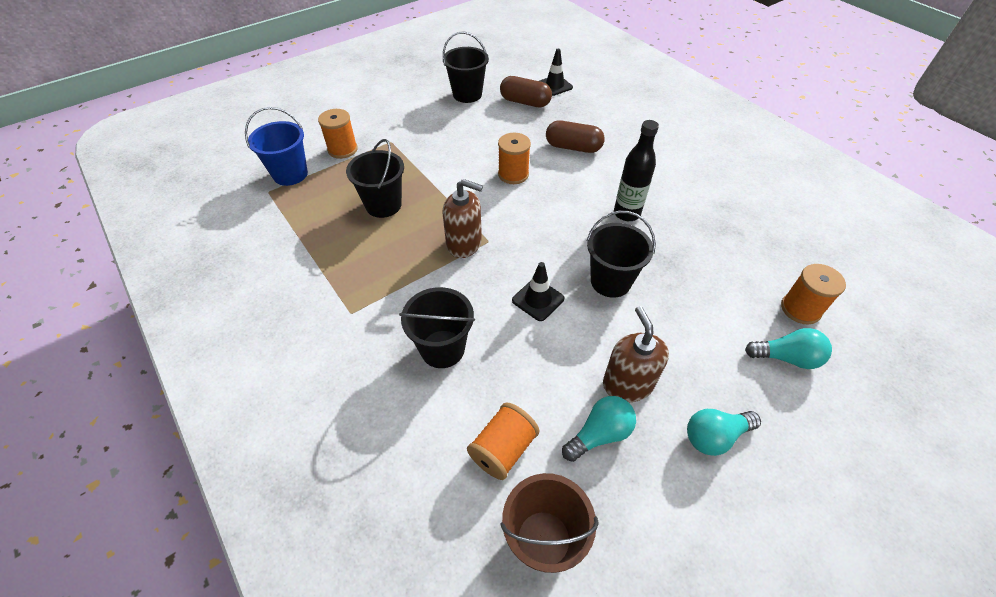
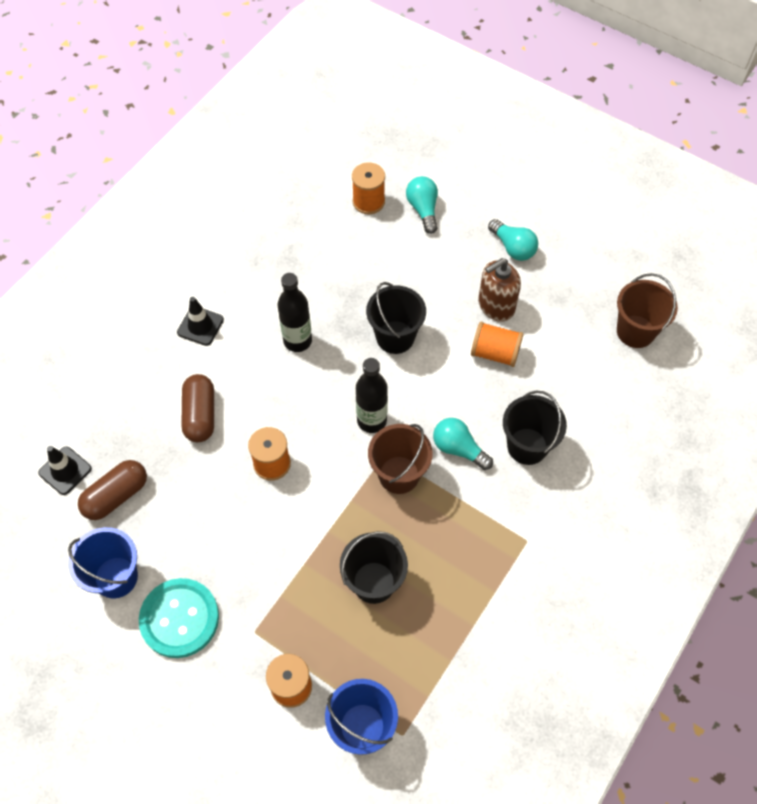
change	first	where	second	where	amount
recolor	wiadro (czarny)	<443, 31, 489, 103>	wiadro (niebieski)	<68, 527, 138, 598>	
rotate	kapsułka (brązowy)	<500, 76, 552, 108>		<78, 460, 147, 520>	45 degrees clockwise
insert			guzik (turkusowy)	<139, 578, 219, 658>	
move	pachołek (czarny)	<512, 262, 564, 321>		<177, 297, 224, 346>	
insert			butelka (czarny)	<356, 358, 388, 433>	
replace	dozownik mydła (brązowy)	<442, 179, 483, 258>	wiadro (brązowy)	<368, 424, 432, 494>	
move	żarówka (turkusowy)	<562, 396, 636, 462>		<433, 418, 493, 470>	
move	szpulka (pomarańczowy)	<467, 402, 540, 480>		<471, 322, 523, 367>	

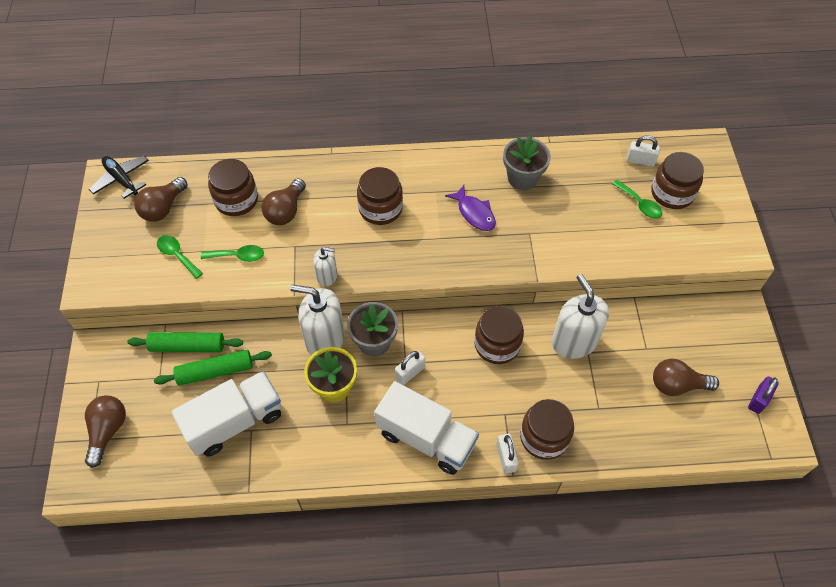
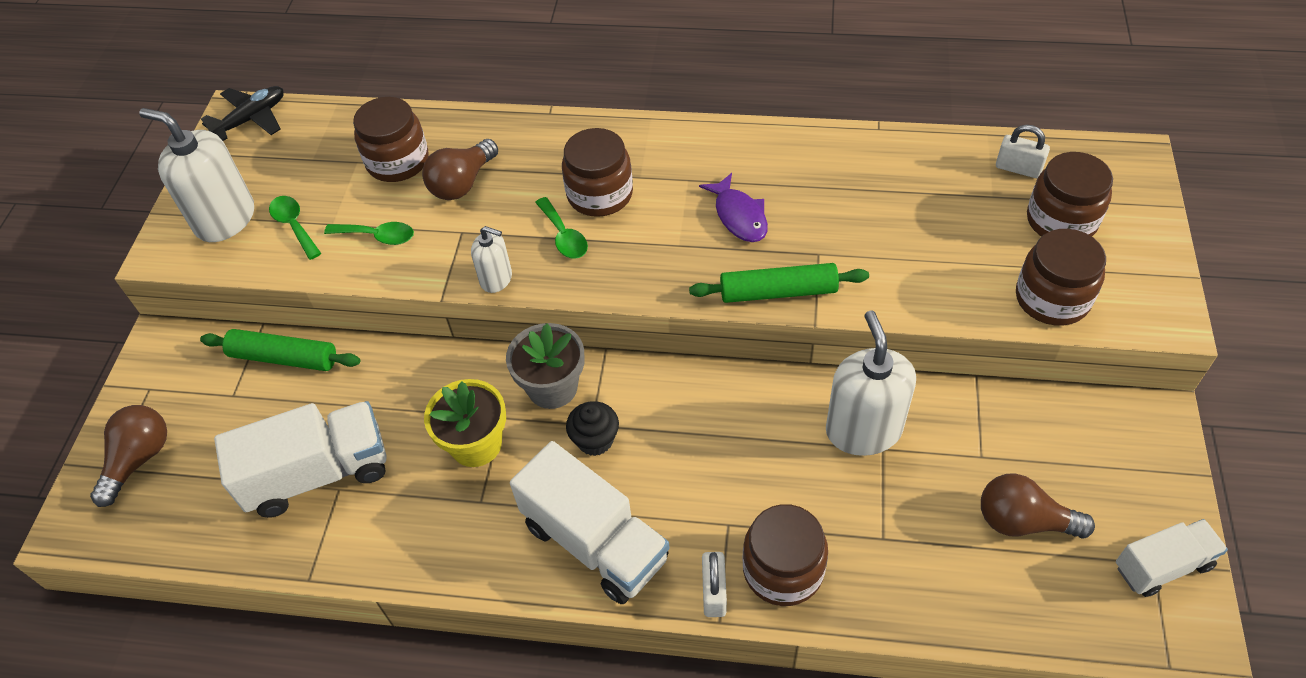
change	first	where	second	where	amount
move	dozownik mydła (biały)	<290, 285, 345, 355>		<139, 108, 254, 242>	
rotate	samolot (czarny)	<89, 156, 149, 199>		<201, 86, 284, 141>	75 degrees clockwise
move	łyżka (zielony)	<612, 180, 662, 219>		<535, 197, 588, 259>	
replace	kłódka (biały)	<395, 351, 425, 385>	muffinka (czarny)	<566, 401, 619, 456>	
move	wałek do ciasta (zielony)	<154, 350, 272, 386>		<689, 263, 869, 303>	
move	słoik (brązowy)	<474, 306, 524, 364>		<1016, 229, 1106, 326>	
replace	kłódka (fioletowy)	<748, 376, 779, 414>	ciężarówka (biały)	<1116, 519, 1228, 597>	
delete	żarówka (brązowy)	<134, 177, 188, 222>			
delete	doniczka (szary)	<503, 136, 551, 190>			

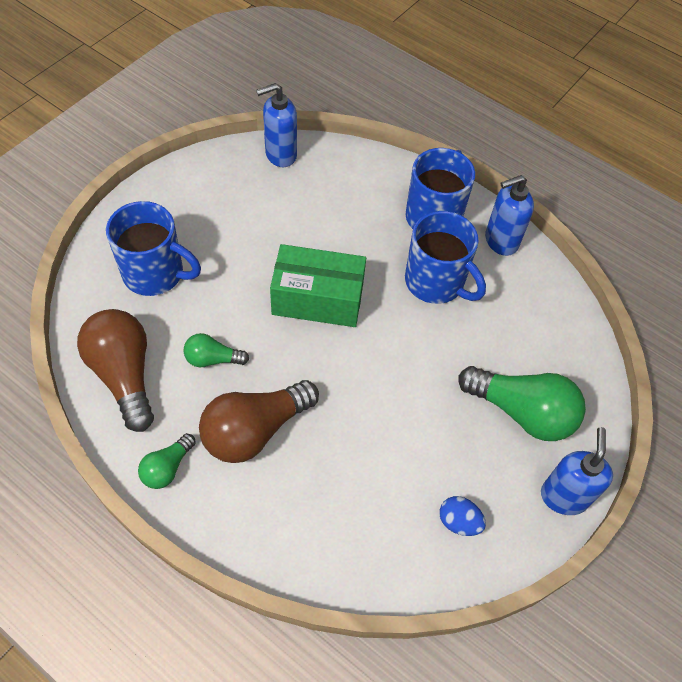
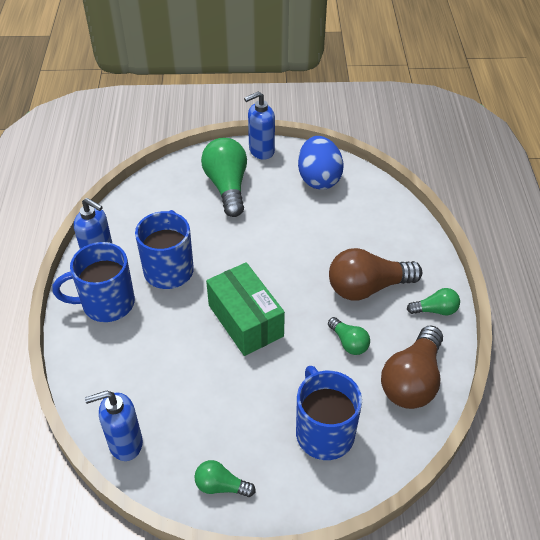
change	first	where	second	where	amount
rotate	dozownik mydła (niebieski)	<256, 83, 297, 167>		<85, 391, 143, 461>	135 degrees clockwise
insert			żarówka (zielony)	<194, 460, 256, 497>	
resize	jajko (niebieski)	<439, 496, 486, 536>		<298, 136, 344, 190>	x1.97
rotate	żarówka (brązowy)	<199, 380, 319, 463>		<329, 248, 422, 300>	150 degrees clockwise

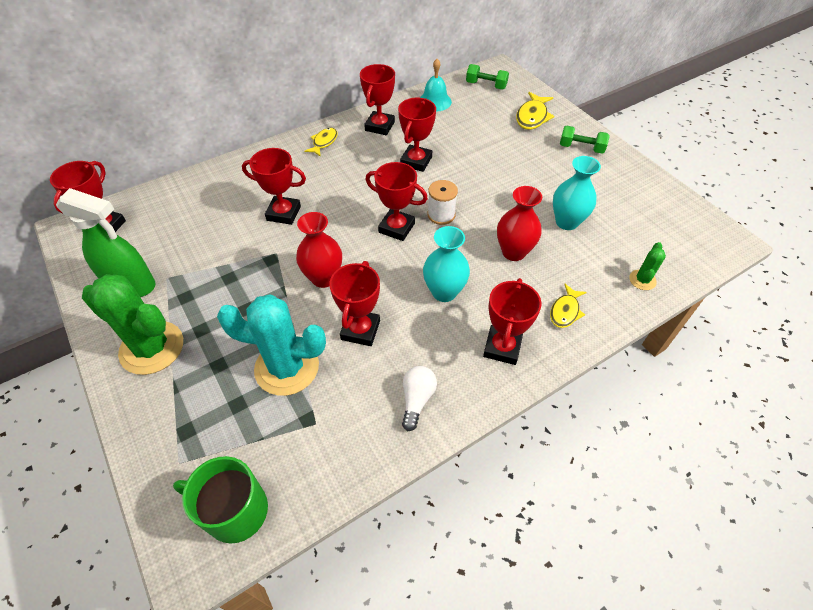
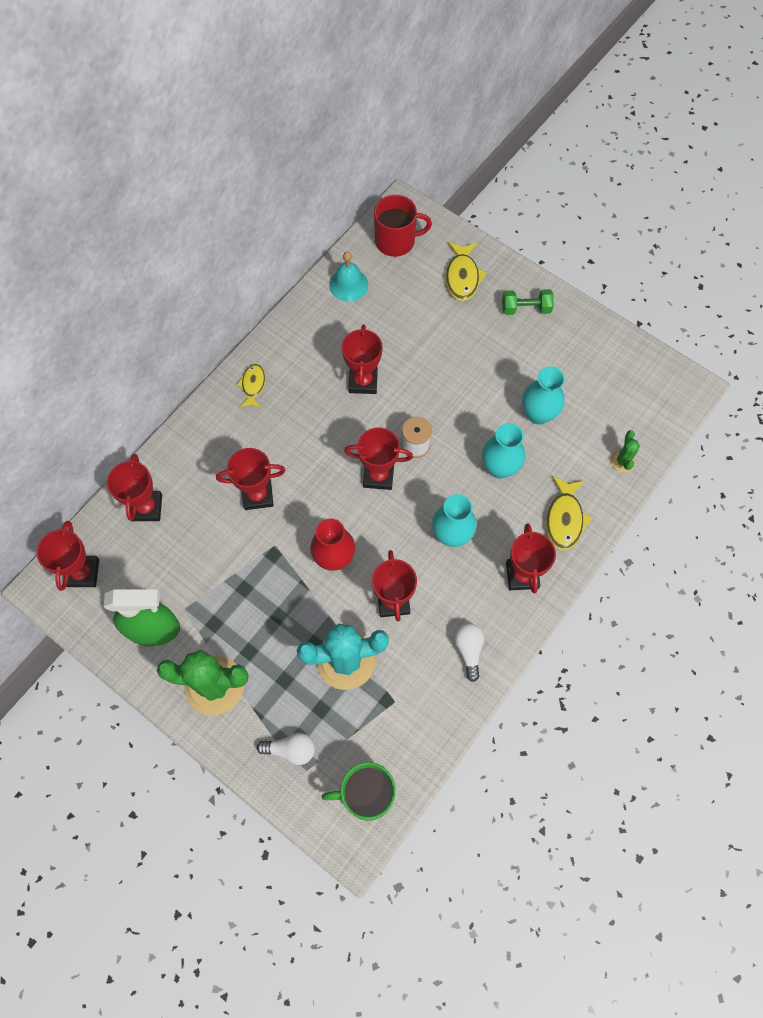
change	first	where	second	where	amount
move	puchar (czerwony)	<360, 64, 395, 135>		<107, 454, 162, 521>	
insert			żarówka (biały)	<257, 733, 315, 765>	
replace	hantel (zielony)	<466, 64, 509, 89>	kubek (czerwony)	<374, 195, 432, 257>	
recolor	wazon (czerwony)	<497, 186, 542, 261>	wazon (turkusowy)	<482, 423, 525, 479>	
resize	ryba (żółty)	<550, 284, 587, 328>		<546, 476, 592, 550>	x1.51

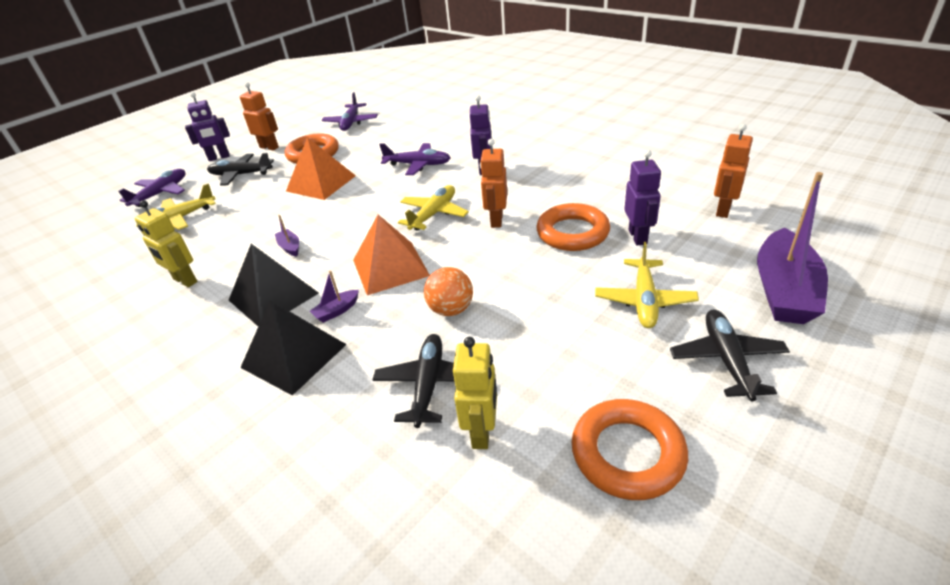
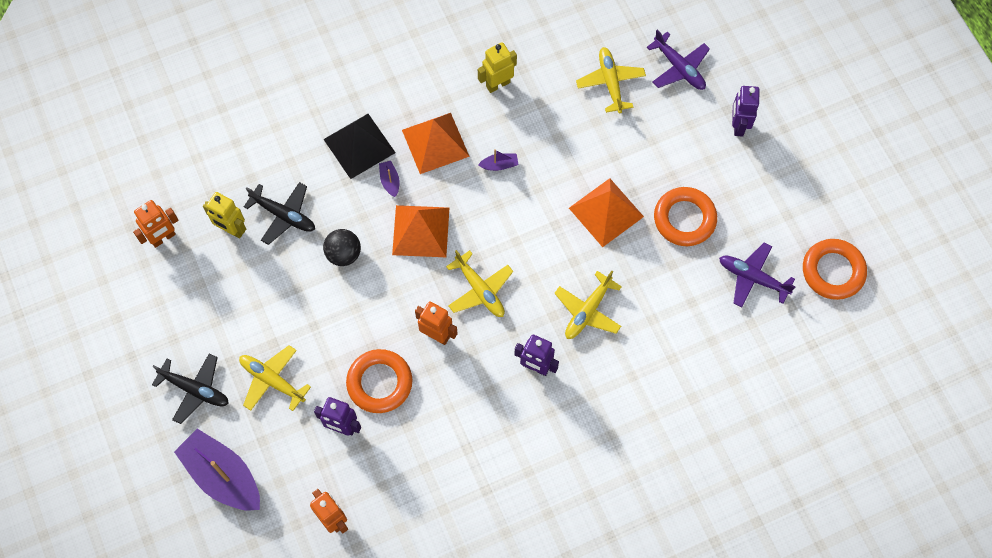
change	first	where	second	where	amount
move	robot (pomarańczowy)	<240, 82, 279, 151>		<133, 200, 179, 248>	
recolor	piłka (pomarańczowy)	<424, 267, 473, 316>	piłka (czarny)	<323, 229, 361, 266>	
recolor	piramida (czarny)	<229, 244, 319, 326>	piramida (pomarańczowy)	<402, 113, 470, 174>	
recolor	samolot (fioletowy)	<379, 143, 451, 175>	samolot (żółty)	<554, 271, 622, 339>	
move	pierścień (pomarańczowy)	<572, 399, 688, 500>		<803, 239, 867, 300>	
delete	samolot (czarny)	<207, 153, 274, 186>			

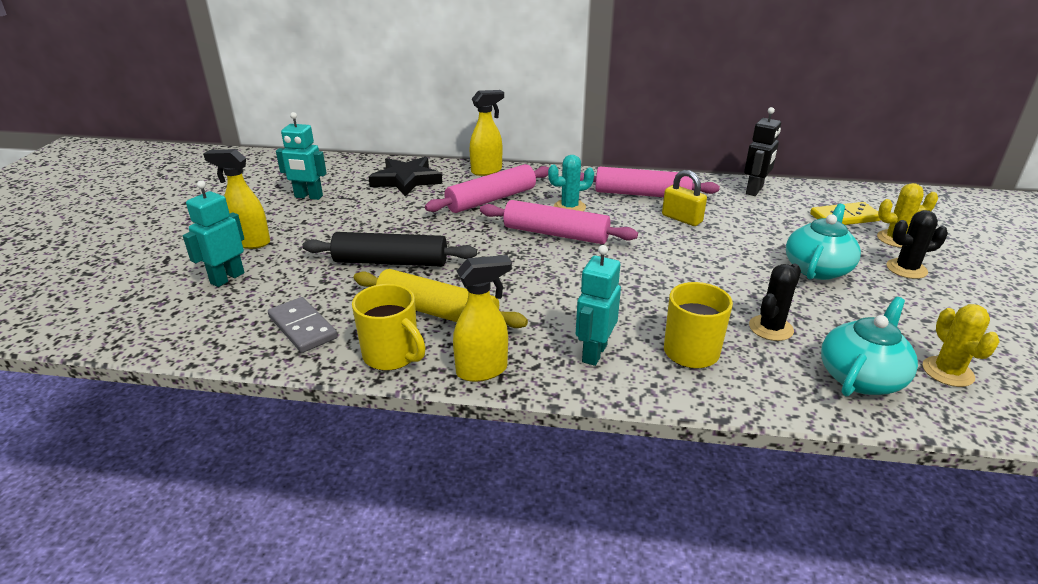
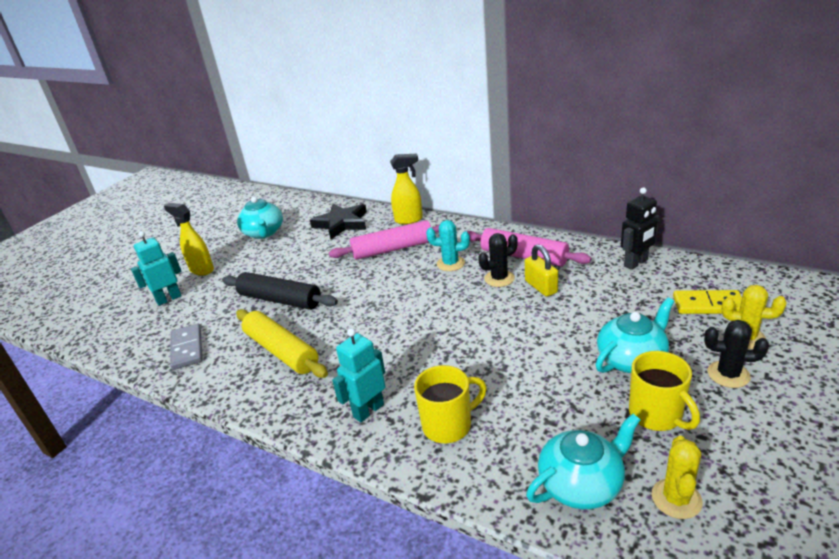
change	first	where	second	where	amount
replace	robot (turkusowy)	<276, 112, 327, 200>	imbryk (turkusowy)	<237, 196, 283, 239>	
move	kaktus (czarny)	<749, 264, 801, 341>		<478, 233, 518, 287>	
move	kubek (żółty)	<352, 284, 426, 371>		<629, 351, 700, 431>	
delete	spryskiwacz (żółty)	<453, 255, 512, 382>			
delete	wałek do ciasta (różowy)	<480, 200, 638, 244>			

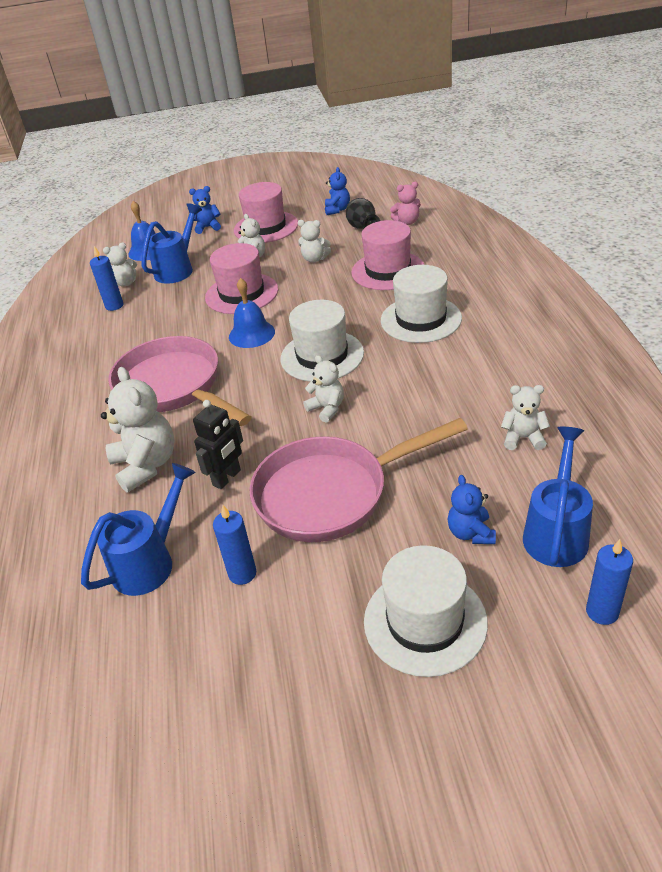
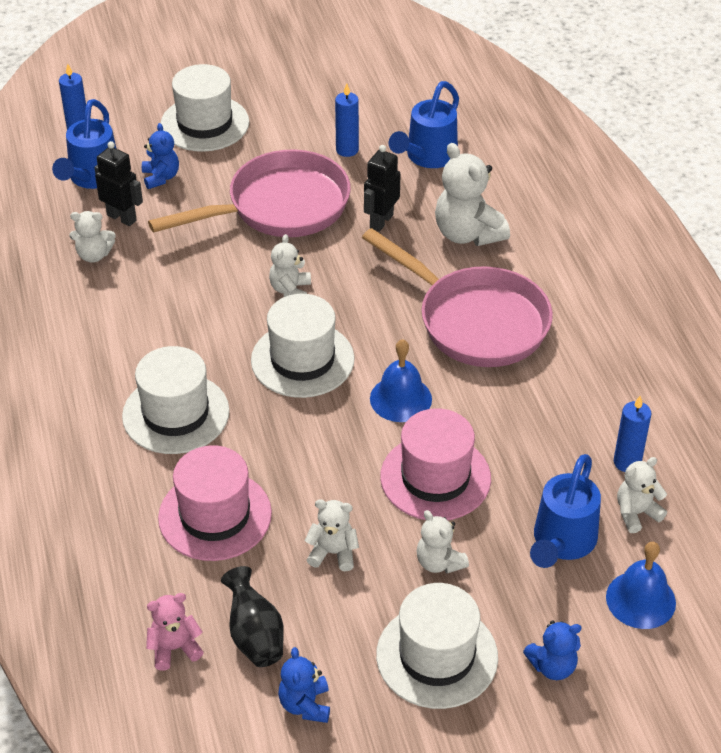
change	first	where	second	where	amount
insert			robot (czarny)	<94, 141, 143, 226>	
rotate	miś (biały)	<303, 355, 344, 422>		<269, 234, 311, 297>	60 degrees clockwise
recolor	kapelusz (różowy)	<234, 182, 298, 243>	kapelusz (biały)	<376, 583, 498, 709>	

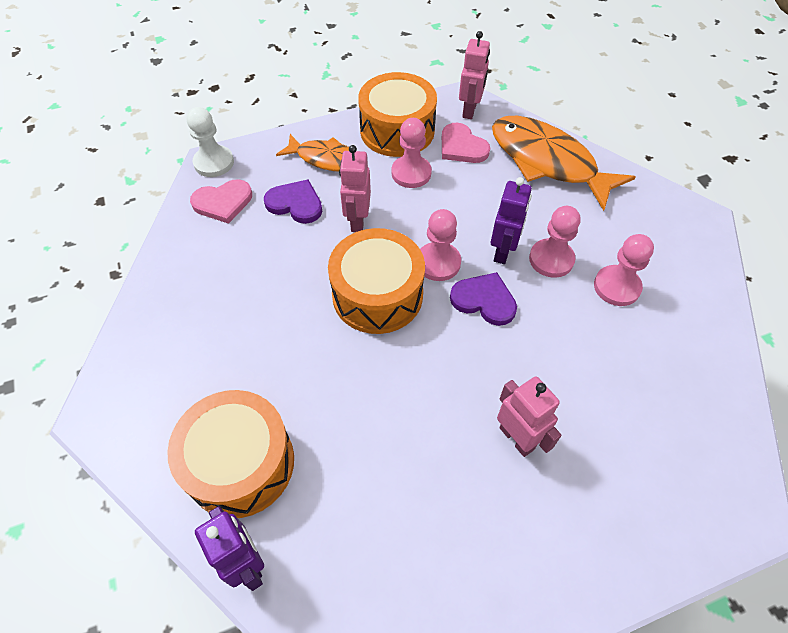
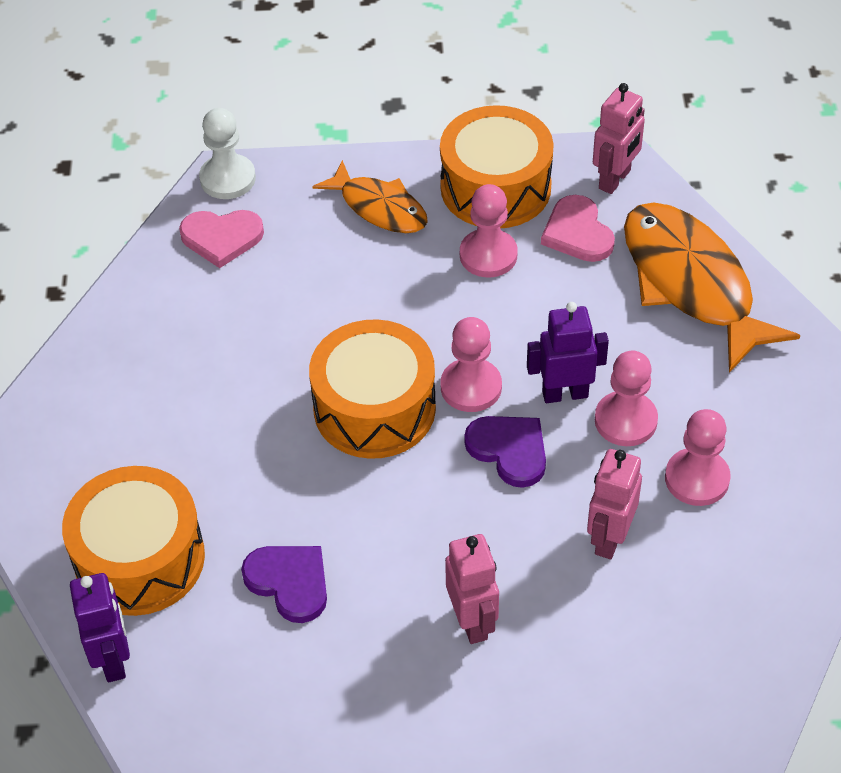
change	first	where	second	where	amount
move	serce (fioletowy)	<264, 179, 322, 224>		<241, 546, 327, 623>	
rotate	robot (fioletowy)	<491, 177, 532, 264>		<527, 302, 609, 403>	135 degrees counterclockwise
move	robot (różowy)	<339, 145, 371, 232>		<587, 449, 642, 559>	

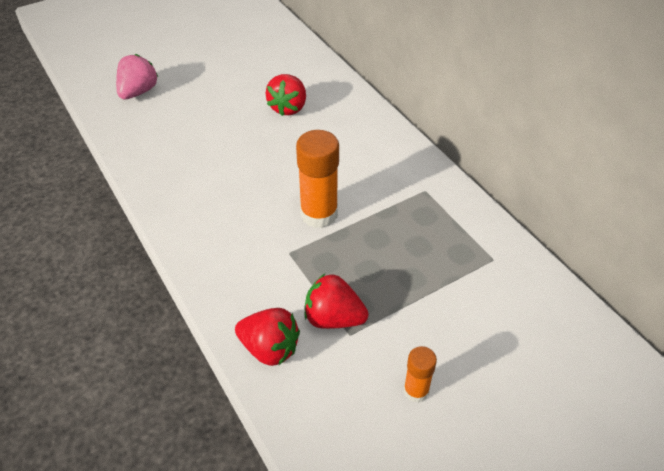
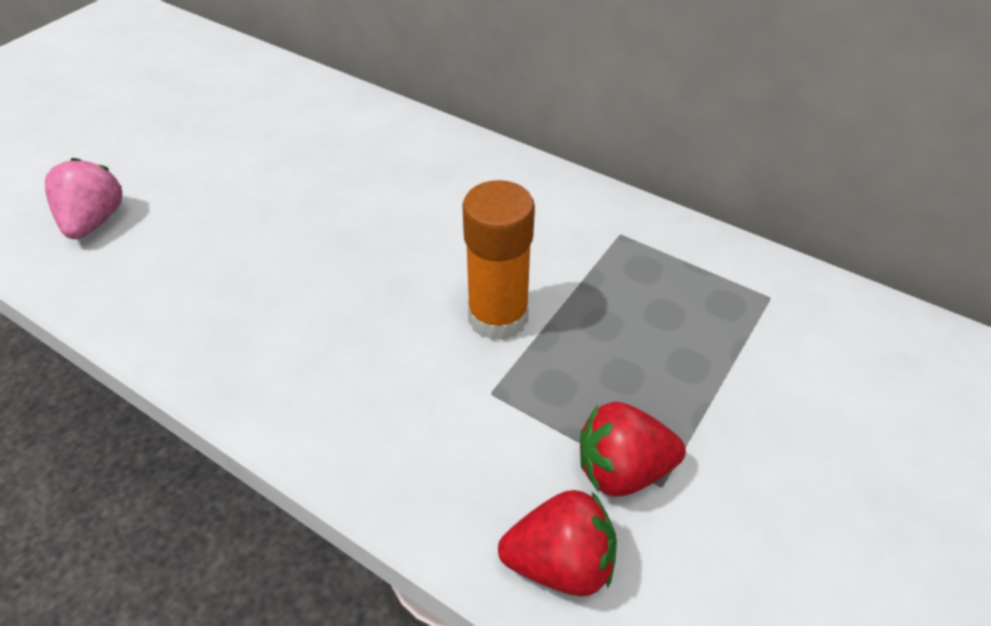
change	first	where	second	where	amount
delete	truskawka (czerwony)	<266, 74, 306, 116>			
delete	klej w sztyfcie (pomarańczowy)	<404, 346, 437, 403>			

